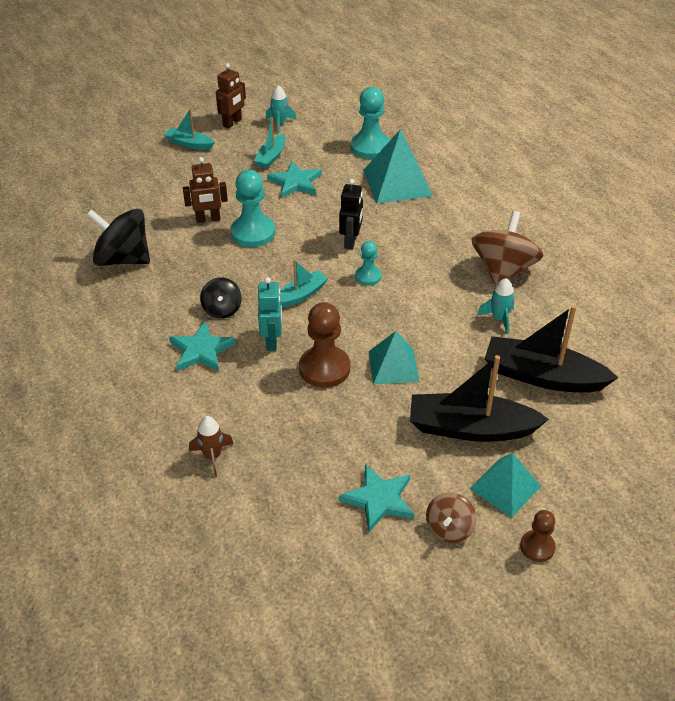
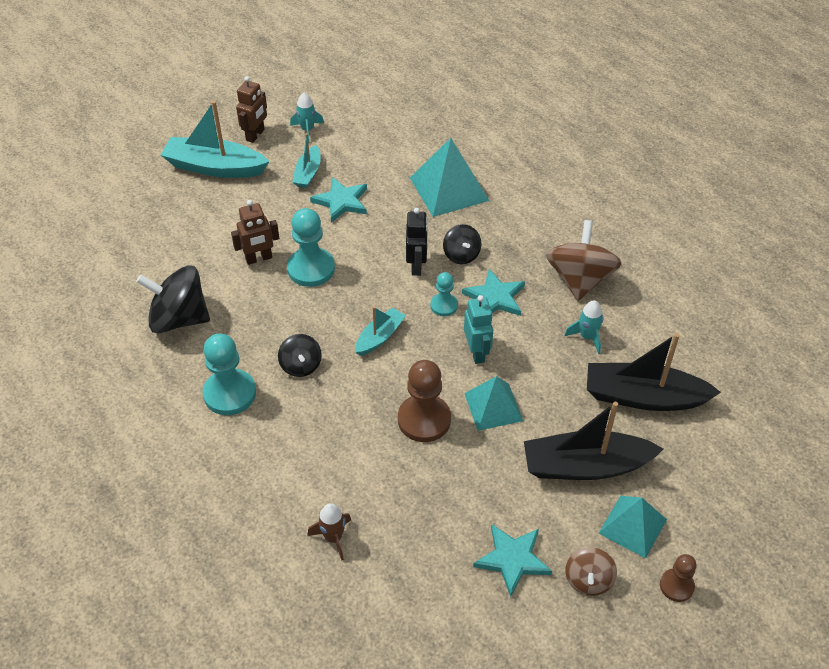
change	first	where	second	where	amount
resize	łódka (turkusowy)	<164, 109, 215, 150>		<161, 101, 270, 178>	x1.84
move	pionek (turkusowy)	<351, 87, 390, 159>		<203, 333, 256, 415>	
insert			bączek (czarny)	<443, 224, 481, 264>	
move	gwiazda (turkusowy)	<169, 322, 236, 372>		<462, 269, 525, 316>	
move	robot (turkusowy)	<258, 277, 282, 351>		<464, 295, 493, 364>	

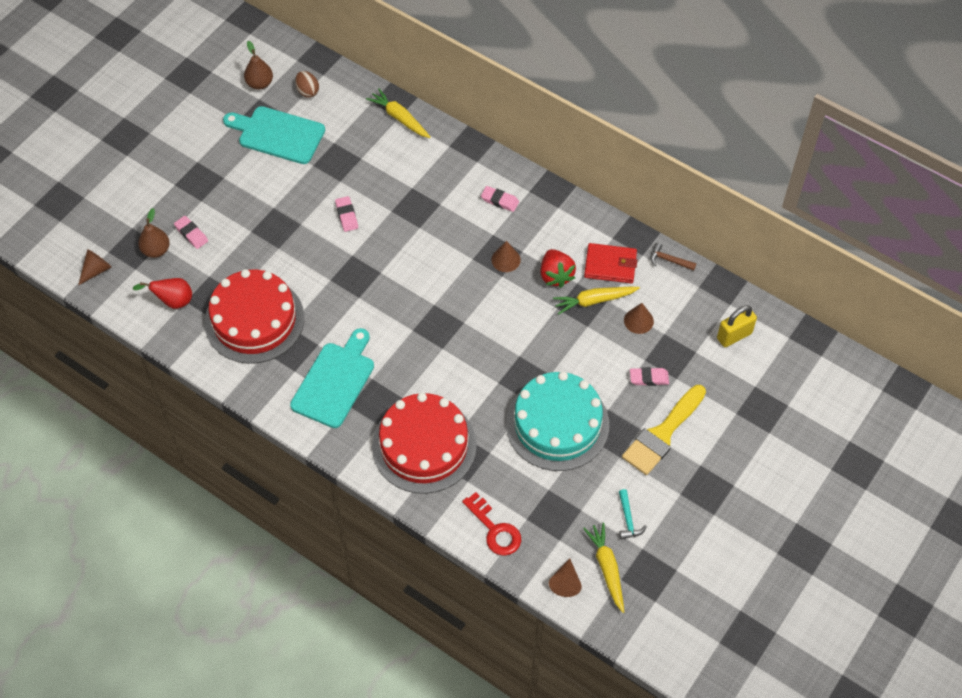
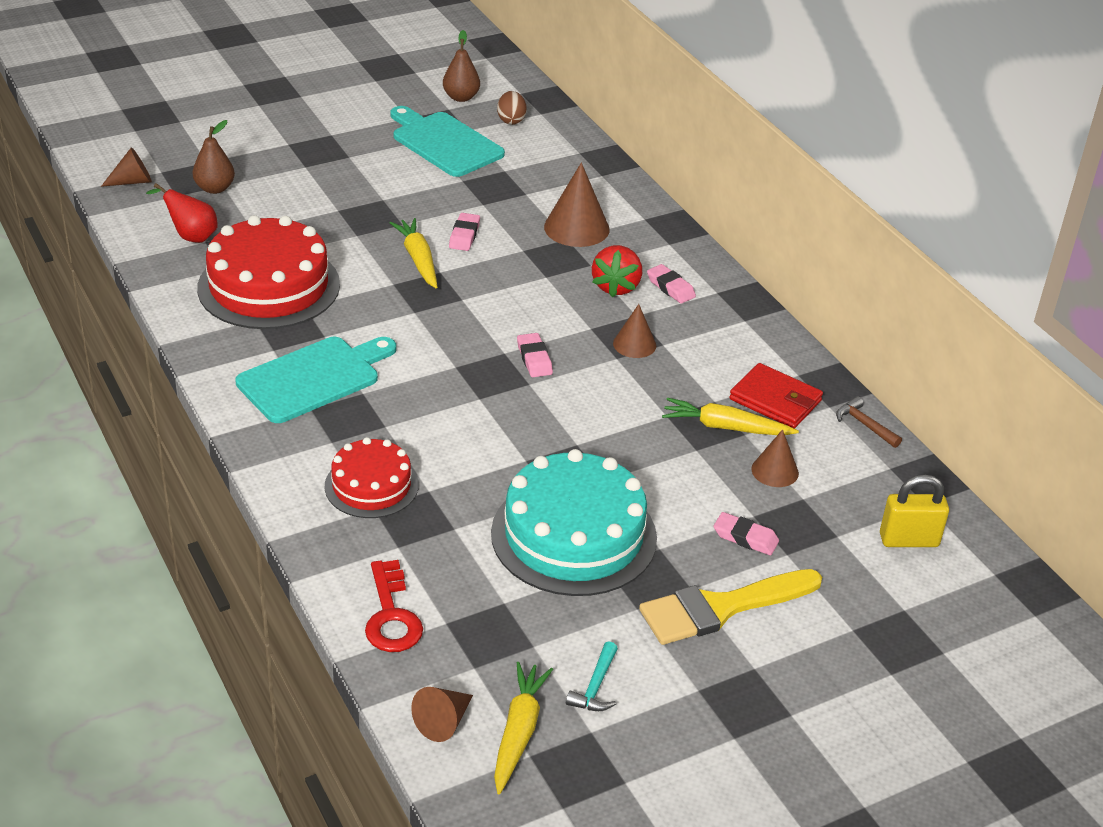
change	first	where	second	where	amount
resize	tort (czerwony)	<372, 393, 477, 494>		<325, 437, 419, 518>	x0.58
move	marchewka (żółty)	<366, 88, 431, 138>		<390, 218, 437, 288>	
move	gumka do mazania (różowy)	<174, 216, 208, 249>		<517, 333, 553, 377>	
insert			stożek (brązowy)	<544, 162, 610, 247>	
move	truskawka (czerwony)	<540, 249, 576, 288>		<592, 245, 642, 298>	

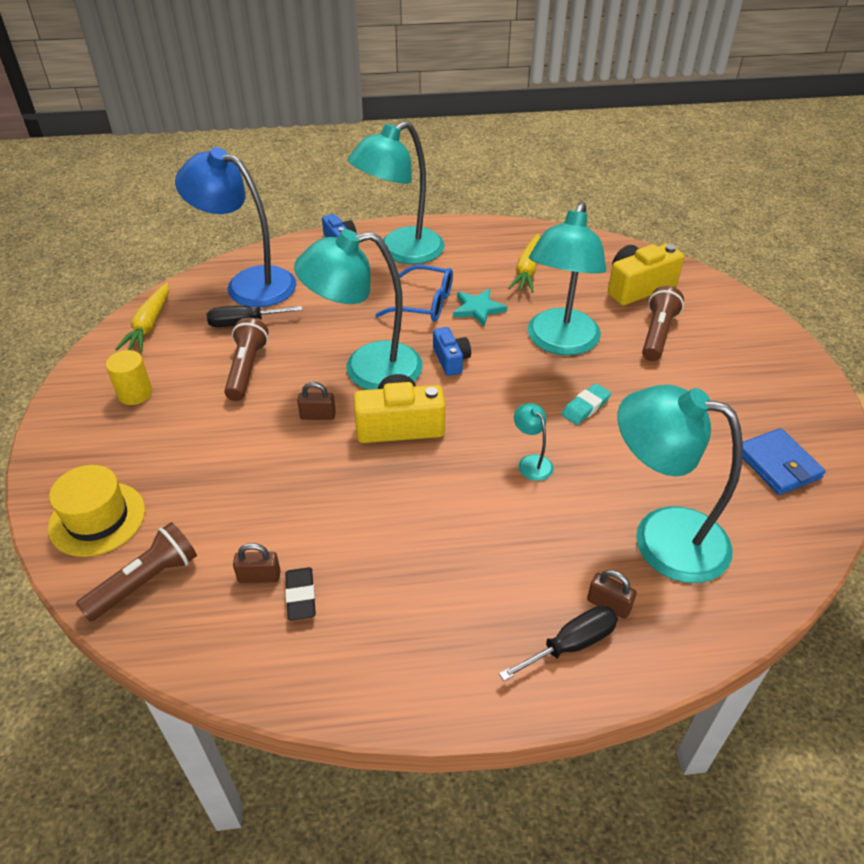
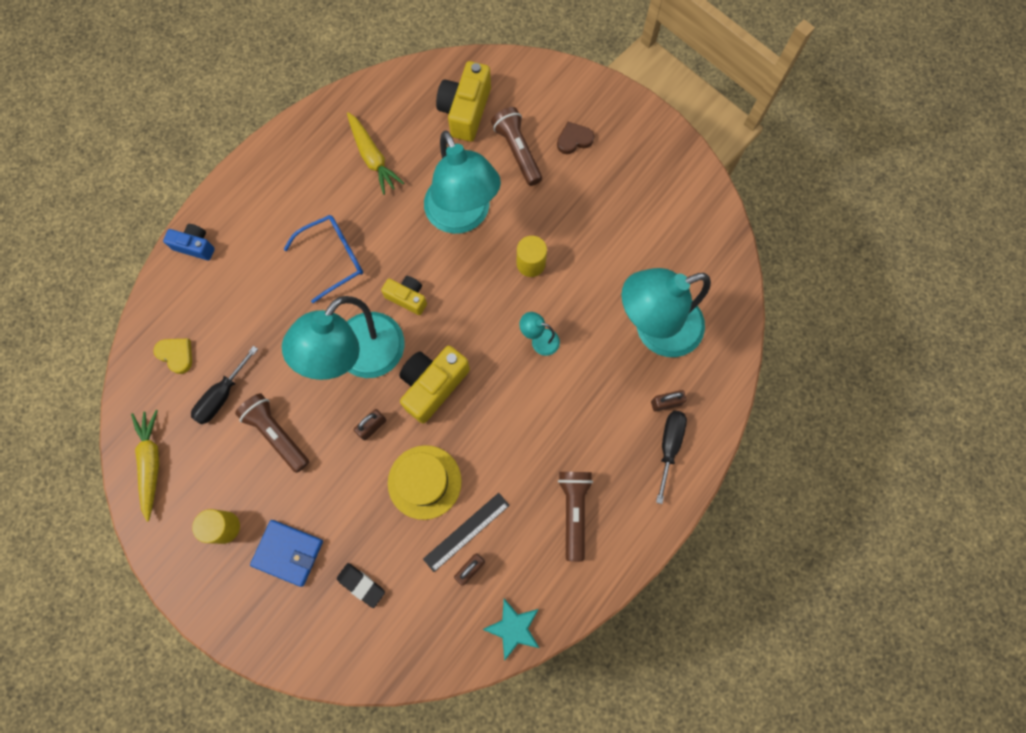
change	first	where	second	where	amount
rotate	marchewka (żółty)	<116, 282, 169, 352>		<131, 410, 159, 522>	150 degrees counterclockwise
replace	lampka (niebieski)	<175, 147, 297, 307>	serce (żółty)	<153, 339, 192, 374>	
move	portfel (niebieski)	<743, 428, 826, 495>		<250, 520, 323, 587>	
move	gumka do mazania (czarny)	<285, 567, 316, 621>		<337, 563, 385, 608>	
recolor	aparat fotograficzny (niebieski)	<433, 327, 471, 376>	aparat fotograficzny (żółty)	<381, 276, 427, 315>	
move	kapelusz (żółty)	<48, 465, 145, 557>		<388, 445, 462, 520>	
insert			linijka (czarny)	<423, 493, 510, 572>	
move	gwiazda (turkusowy)	<453, 289, 507, 327>		<483, 598, 539, 661>	
replace	gumka do mazania (turkusowy)	<561, 384, 611, 425>	walec (żółty)	<517, 236, 547, 277>	
insert			serce (brązowy)	<557, 122, 594, 154>	
move	latarka (brązowy)	<76, 522, 197, 622>		<558, 472, 593, 562>	
delete	lampka (turkusowy)	<347, 121, 445, 264>			

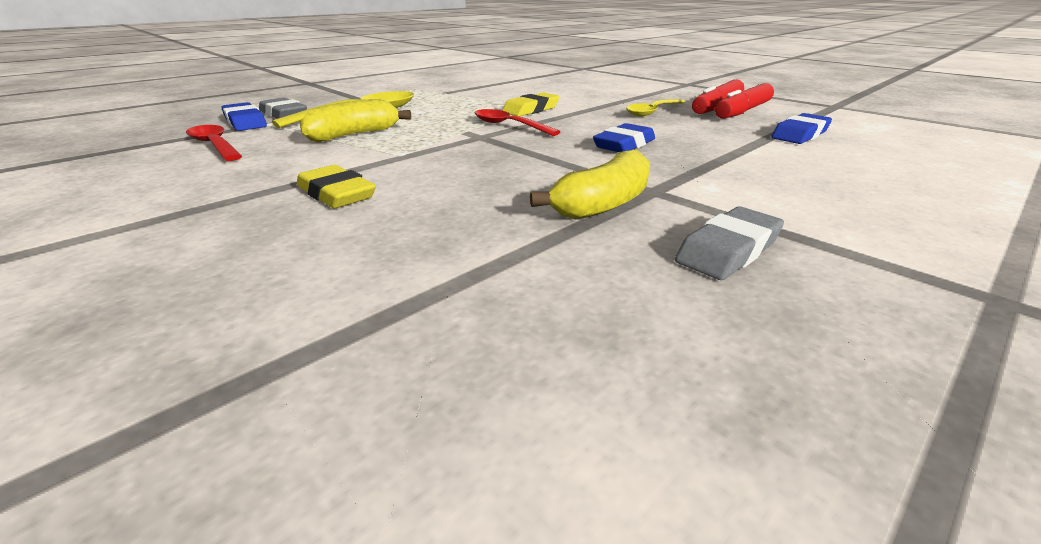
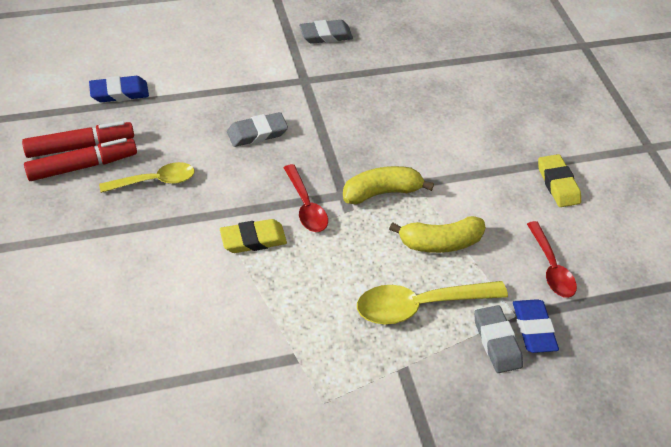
change	first	where	second	where	amount
recolor	gumka do mazania (niebieski)	<593, 123, 655, 152>	gumka do mazania (szary)	<227, 112, 288, 147>	
move	banan (żółty)	<530, 149, 650, 220>		<343, 166, 434, 205>	
move	gumka do mazania (żółty)	<297, 165, 376, 208>		<538, 154, 581, 207>	

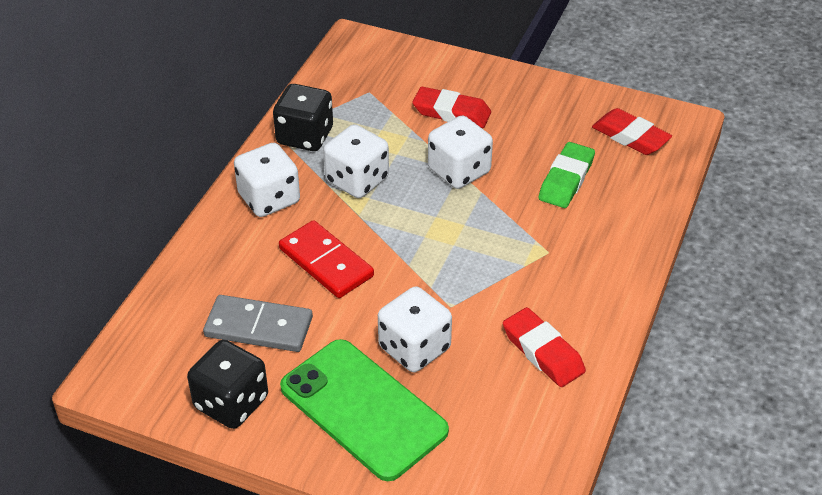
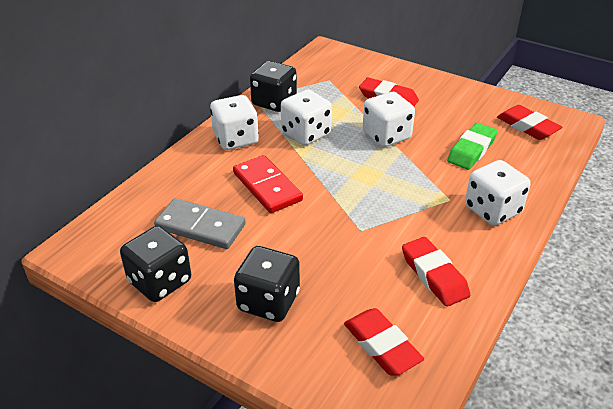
change	first	where	second	where	amount
replace	telefon (zielony)	<280, 339, 449, 481>	kostka do gry (czarny)	<234, 246, 300, 322>	
insert			gumka do mazania (czerwony)	<344, 308, 424, 376>	
move	kostka do gry (biały)	<378, 287, 452, 372>		<465, 160, 531, 226>	

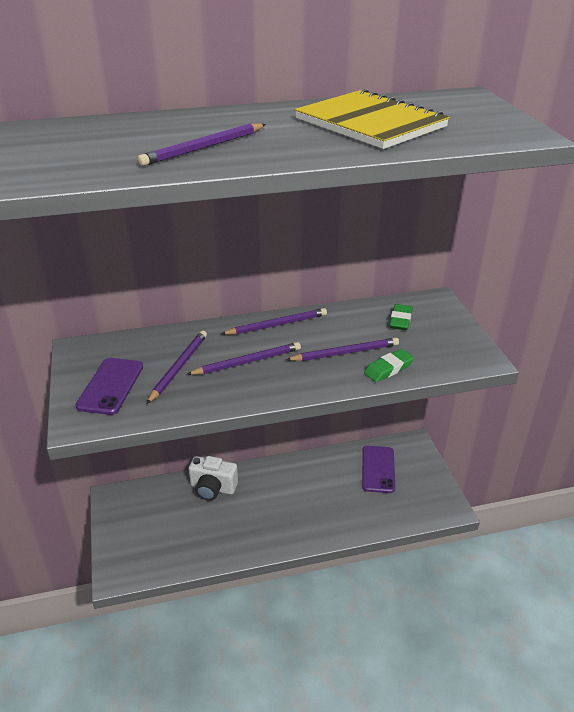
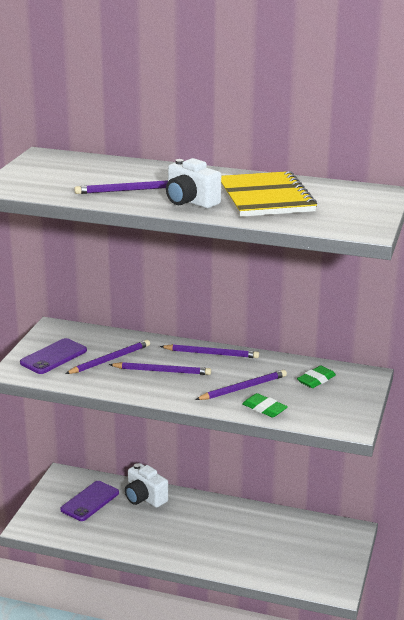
change	first	where	second	where	amount
move	telefon (fioletowy)	<362, 446, 395, 493>		<60, 481, 119, 521>	
insert			aparat fotograficzny (biały)	<166, 158, 221, 209>	
rotate	ołówek (fioletowy)	<286, 338, 399, 361>		<195, 370, 287, 400>	45 degrees counterclockwise
rotate	gumka do mazania (zielony)	<364, 349, 414, 382>		<242, 393, 288, 418>	45 degrees clockwise

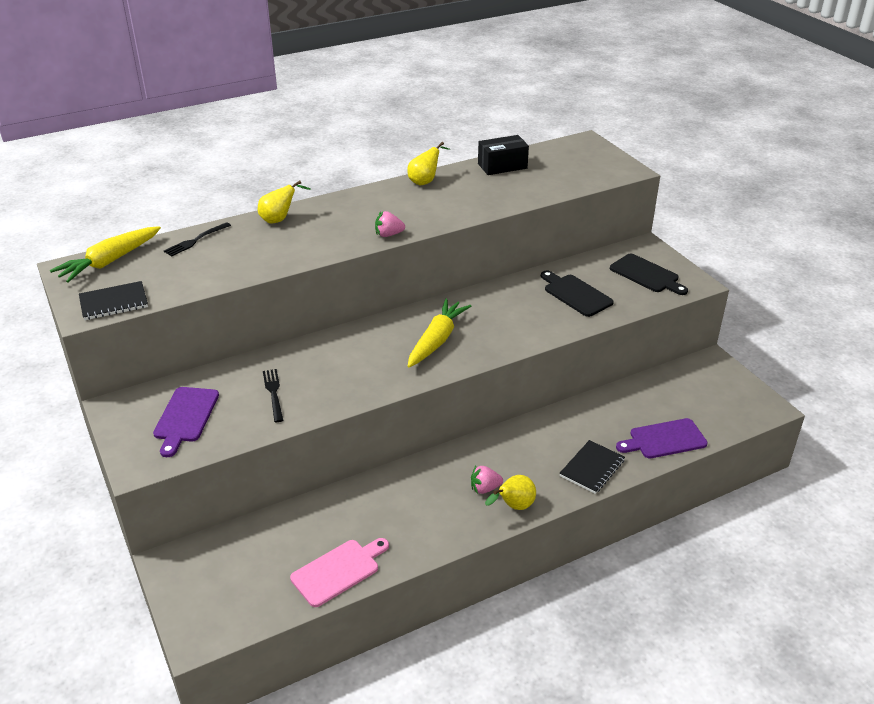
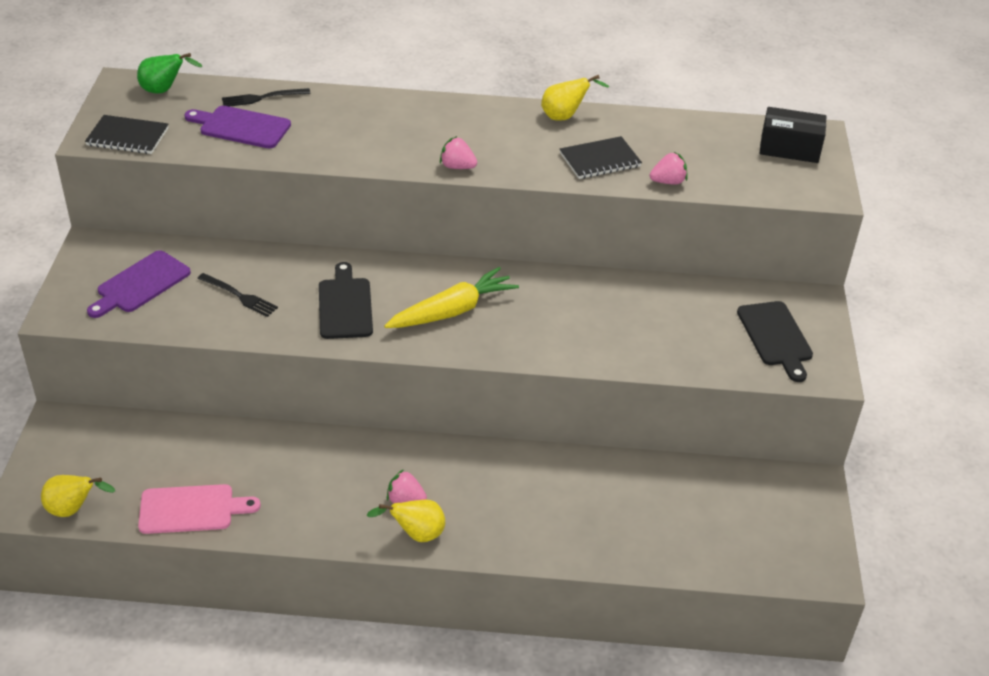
change	first	where	second	where	amount
move	gruszka (żółty)	<258, 181, 310, 223>		<41, 475, 115, 517>	
replace	marchewka (żółty)	<50, 226, 161, 283>	gruszka (zielony)	<137, 53, 202, 94>	
move	deska do krojenia (fioletowy)	<616, 418, 708, 459>		<184, 106, 291, 148>	
rotate	widelec (czarny)	<263, 369, 283, 422>		<197, 273, 278, 317>	105 degrees clockwise
move	deska do krojenia (czarny)	<541, 270, 614, 317>		<319, 262, 373, 339>	
move	zeszyt (czarny)	<559, 440, 625, 494>		<560, 136, 642, 179>	
insert			truskawka (różowy)	<650, 152, 687, 185>	
move	pudełko (czarny)	<478, 135, 529, 175>		<759, 107, 826, 163>	

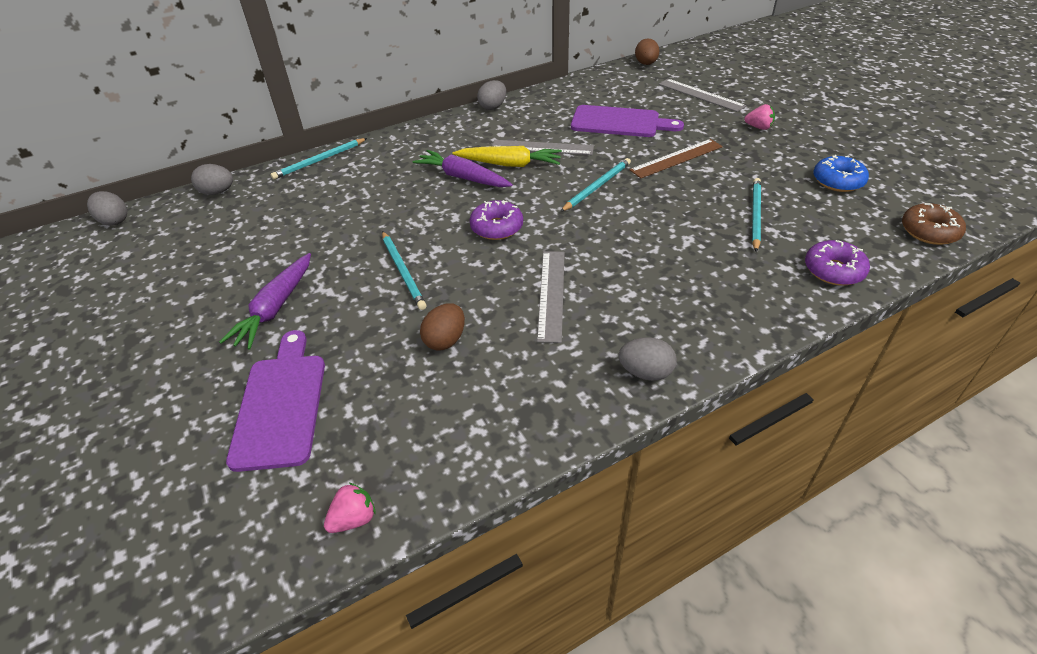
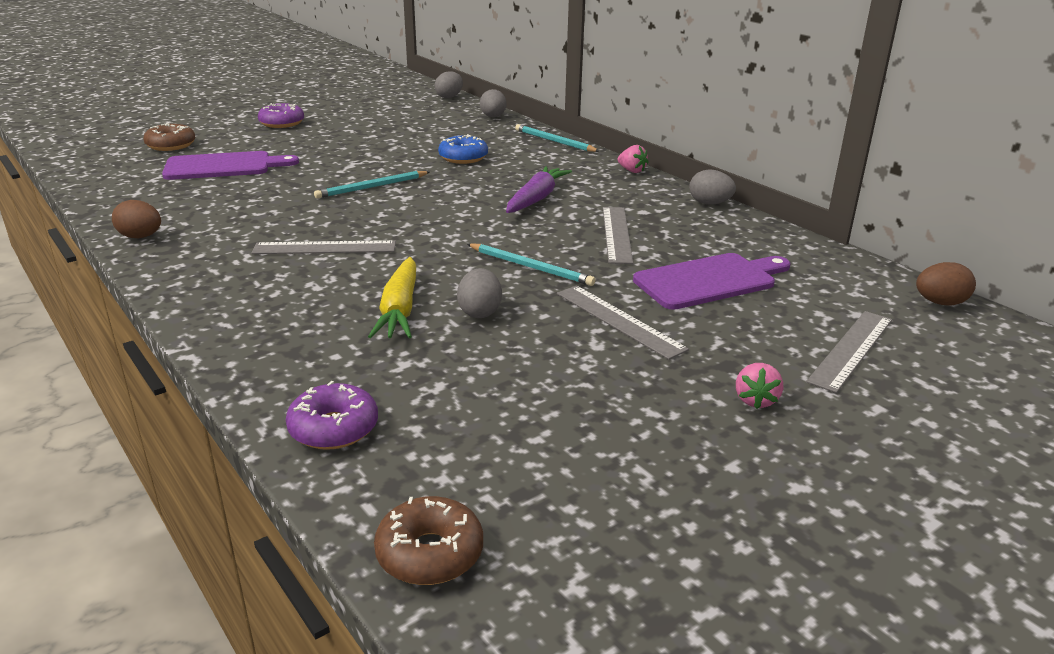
change	first	where	second	where	amount
move	jajko (brązowy)	<420, 303, 465, 350>		<112, 200, 161, 238>	
insert			donut (brązowy)	<143, 123, 195, 151>	
move	donut (fioletowy)	<470, 200, 523, 240>		<258, 103, 304, 128>	
move	marchewka (żółty)	<452, 146, 562, 167>		<368, 257, 416, 338>	
move	donut (niebieski)	<813, 155, 869, 192>		<438, 134, 488, 164>	
move	jajko (szary)	<619, 337, 677, 381>		<457, 268, 502, 318>	
recolor	linijka (brązowy)	<629, 139, 723, 178>	linijka (szary)	<557, 285, 689, 360>	
move	truskawka (różowy)	<324, 483, 376, 533>		<618, 145, 649, 173>	
rotate	deska do krojenia (fioletowy)	<571, 105, 684, 137>		<633, 253, 790, 310>	120 degrees counterclockwise
delete	marchewka (fioletowy)	<219, 253, 311, 350>			
delete	ołówek (turkusowy)	<752, 178, 761, 252>			

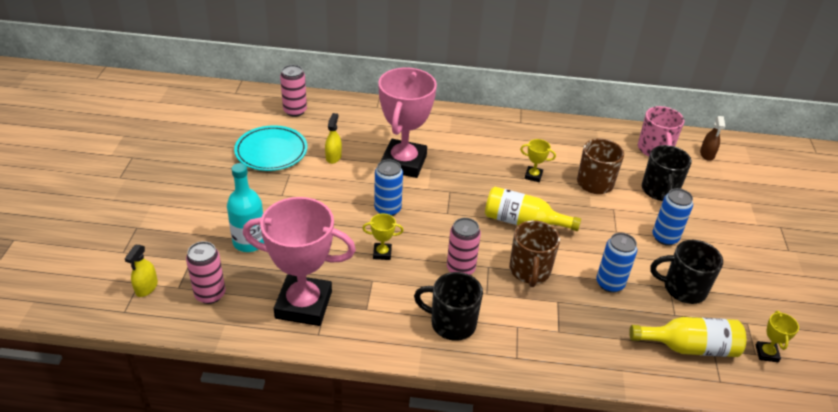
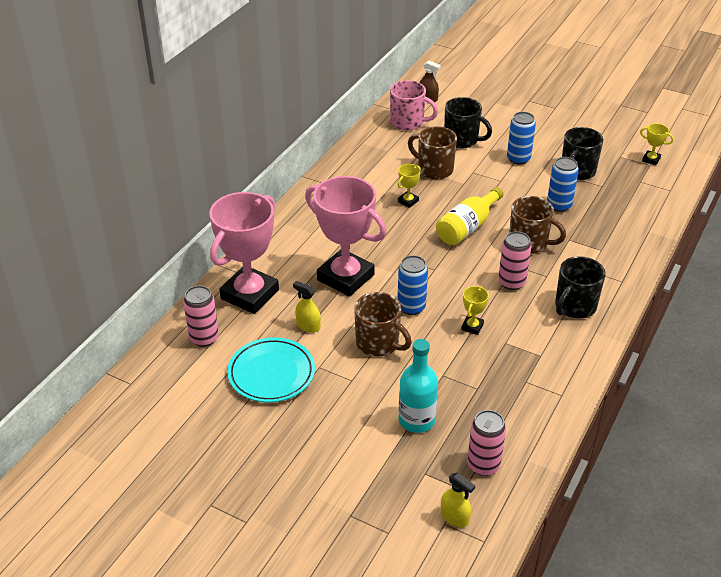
change	first	where	second	where	amount
move	puchar (różowy)	<243, 197, 356, 326>		<209, 192, 279, 314>	
insert			kubek (brązowy)	<354, 292, 412, 357>	
delete	butelka (żółty)	<629, 317, 746, 357>			

